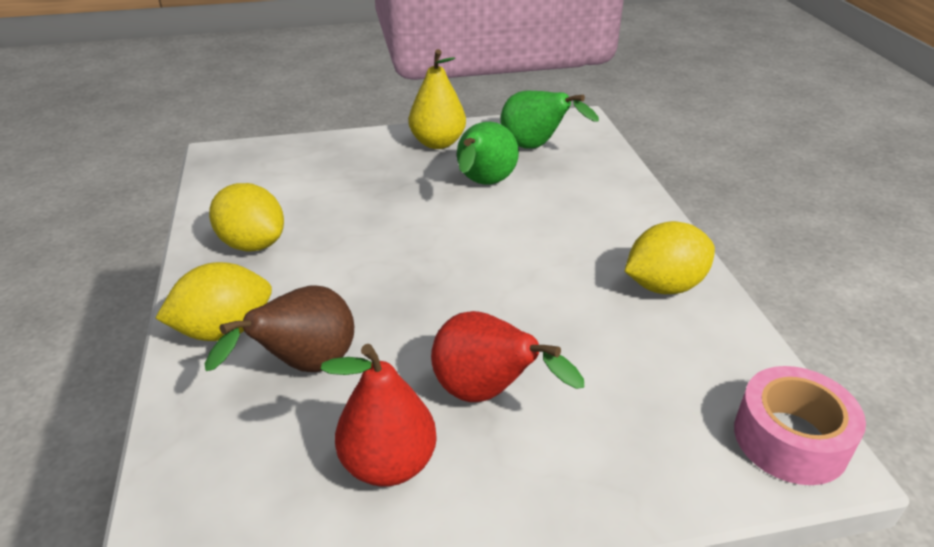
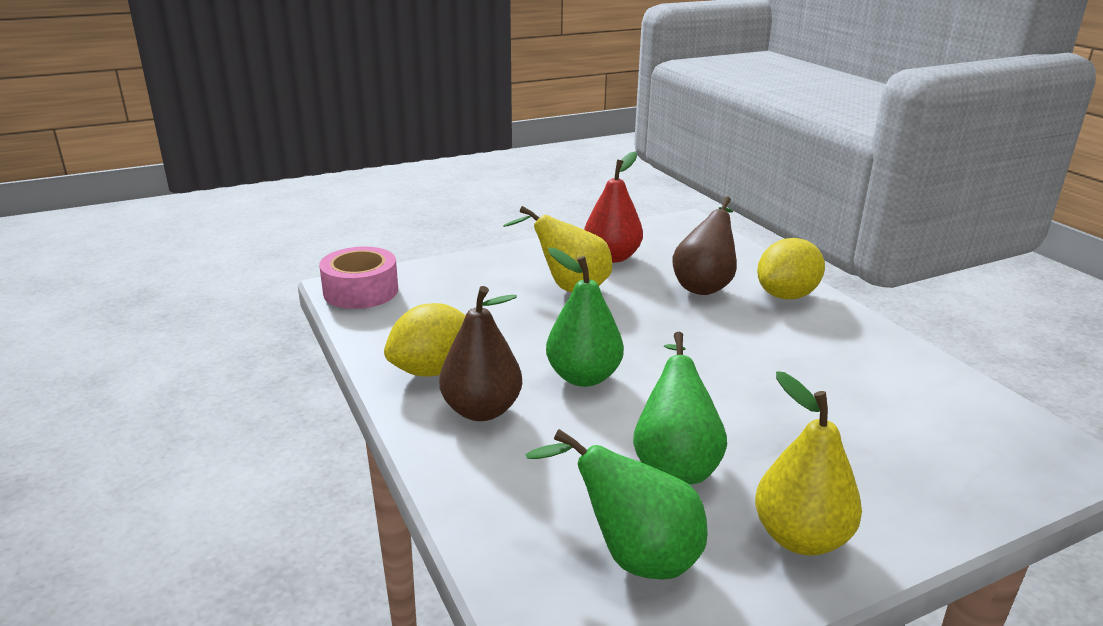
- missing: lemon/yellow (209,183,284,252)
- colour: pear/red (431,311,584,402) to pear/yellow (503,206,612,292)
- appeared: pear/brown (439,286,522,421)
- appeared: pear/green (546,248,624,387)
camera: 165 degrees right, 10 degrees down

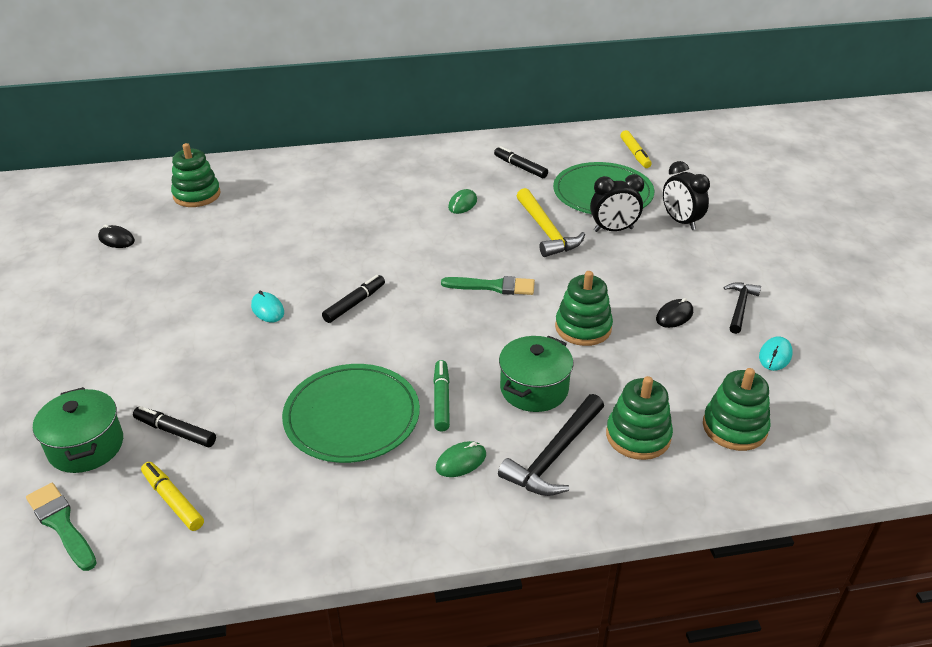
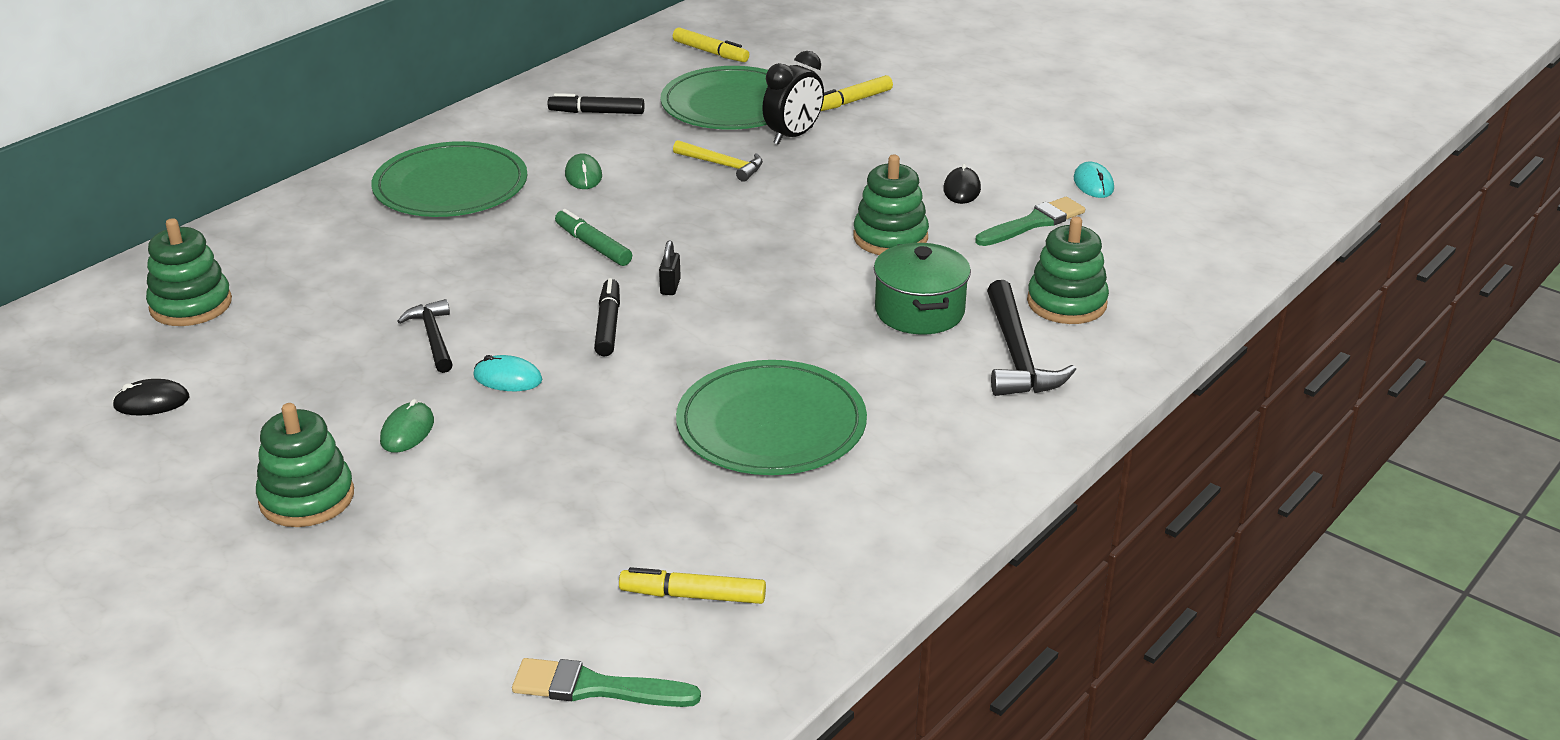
- missing: pot/green (33,387,123,473)
- missing: marker/black (133,406,216,447)
- relocated: marker/green (433,360,450,432) to (555,209,632,266)
- relocated: mouse/green (436,441,486,477) to (380,399,434,453)
- relocated: brush/green (441,276,535,295) to (976,197,1085,246)
- size: hammer/yellow (517,188,585,257) = (673,140,763,182) x0.64
- exchanged: clock/black (663,161,710,230) to marker/yellow (821,75,893,111)
- relocated: stacking toy/green (703,368,771,451) to (256,403,354,527)
- relocated: hammer/black (723,282,761,334) to (397,299,453,373)
- appeared: plate/green (371,141,527,217)
- appeared: padlock/black (659,240,681,295)
camera: 40 degrees left, 5 degrees down

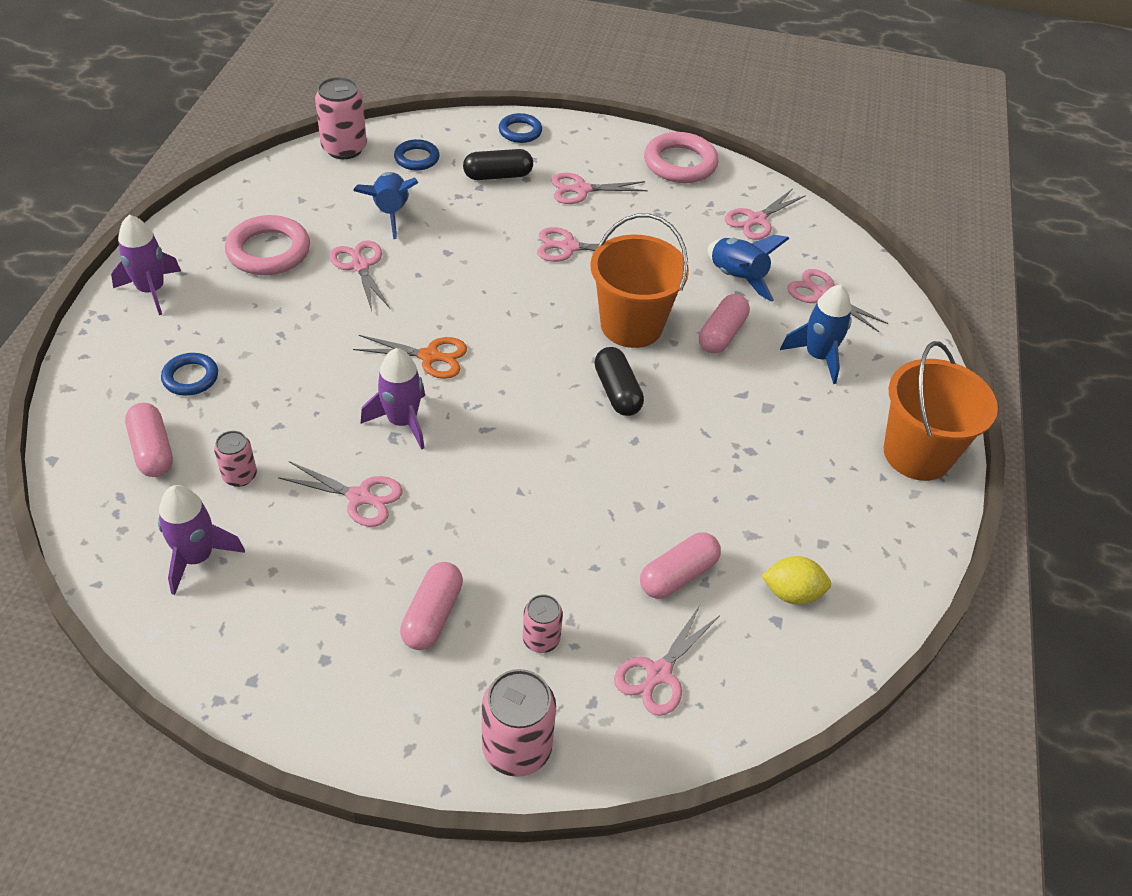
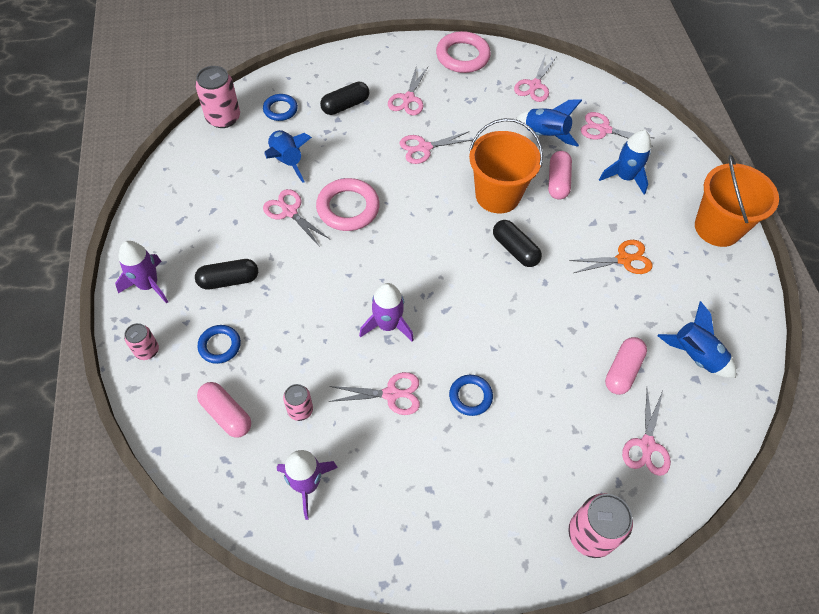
- relocated: ring/pink (225,215,310,275) to (316,178,380,231)
- relocated: scissors/orange (353,335,467,379) to (569,240,652,274)
- missing: capsule/pink (400,562,463,650)
- relocated: ring/blue (499,113,542,143) to (449,375,493,416)
- relocated: can/pink (523,594,563,653) to (124,323,159,360)
- spun: scissors/pink (551,173,648,204) = (388,65,428,115) 45 degrees counterclockwise
- exchanged: lemon/yellow (761,556,831,605) to rocket/blue (657,301,736,378)
- appeared: capsule/black (195,259,258,290)
camera: 20 degrees left, 10 degrees up

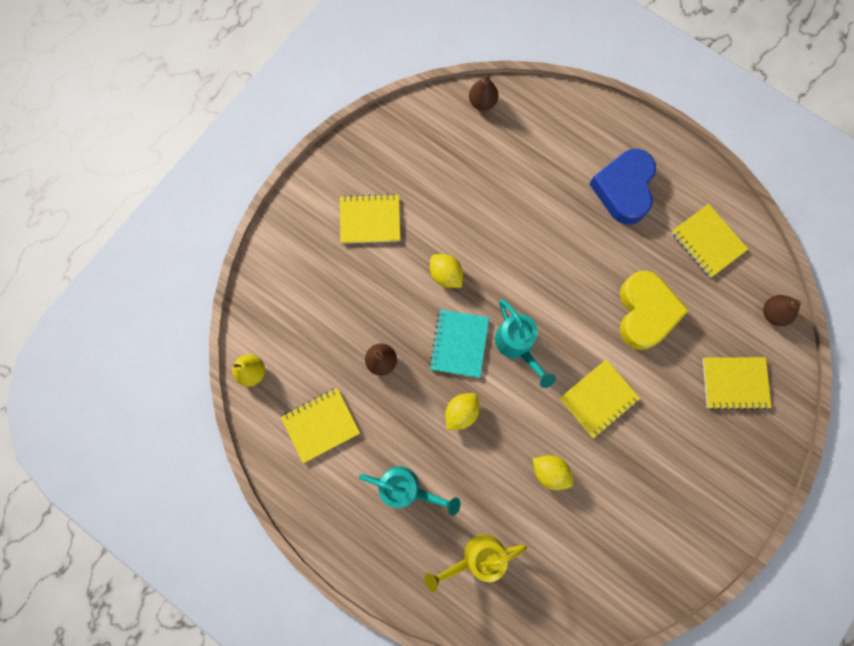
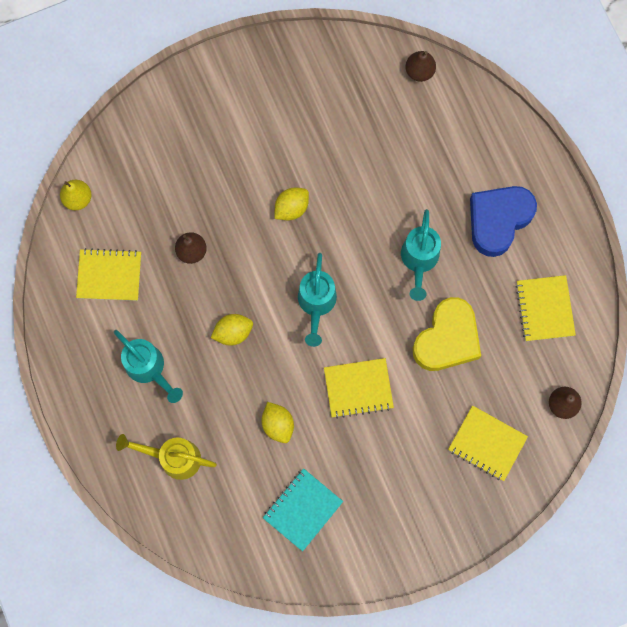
- missing: notebook/yellow (340,194,400,244)
- relocated: notebook/turquoise (429,309,489,378) to (263,468,343,551)
- spun: lemon/yellow (430,254,463,288) = (274,188,309,221) 60 degrees clockwise
- appeared: watering can/turquoise (401,209,441,301)
camera: 30 degrees right, 0 degrees up

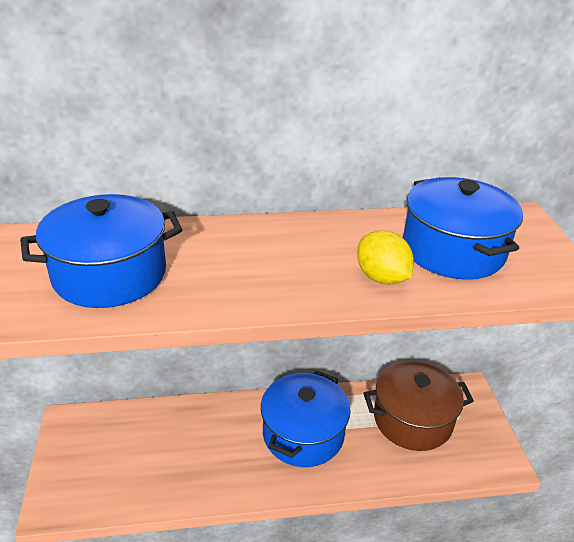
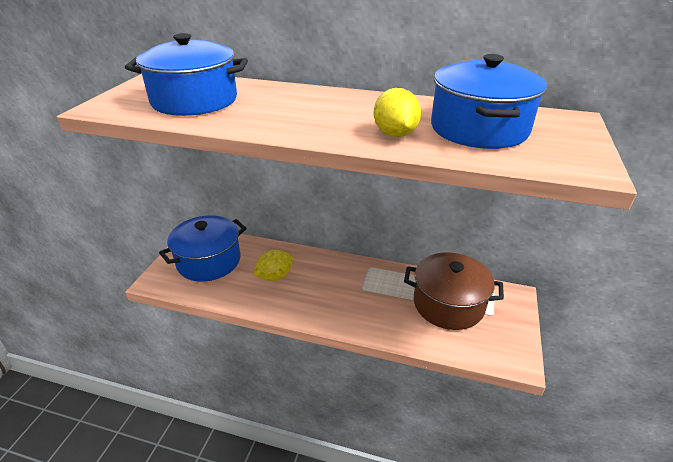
- relocated: pot/blue (261,371,351,467) to (159,215,247,282)
- appeared: lemon/yellow (253,250,293,281)
camera: 25 degrees right, 0 degrees up

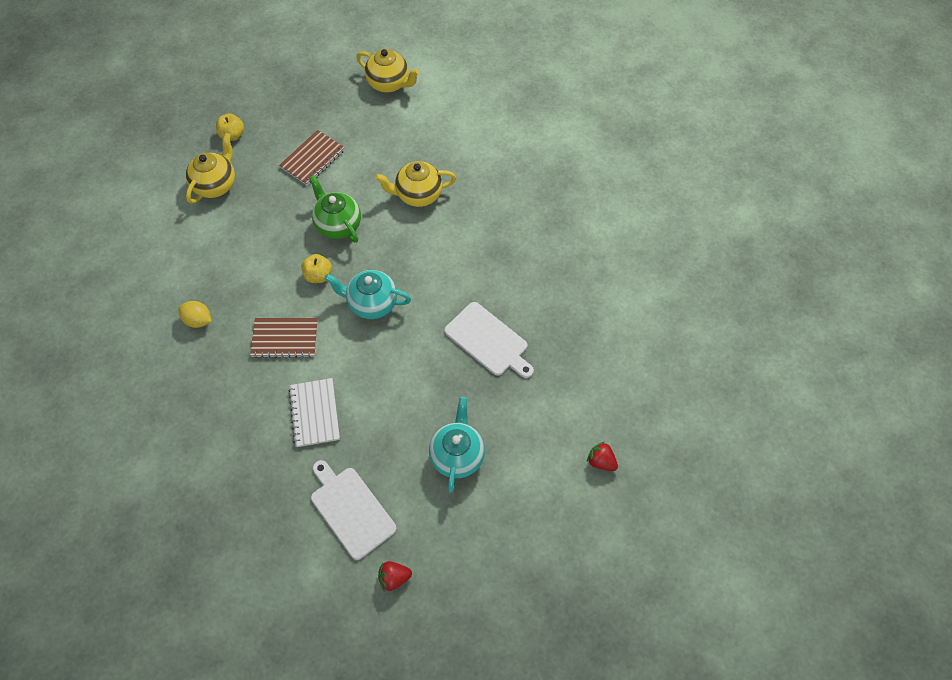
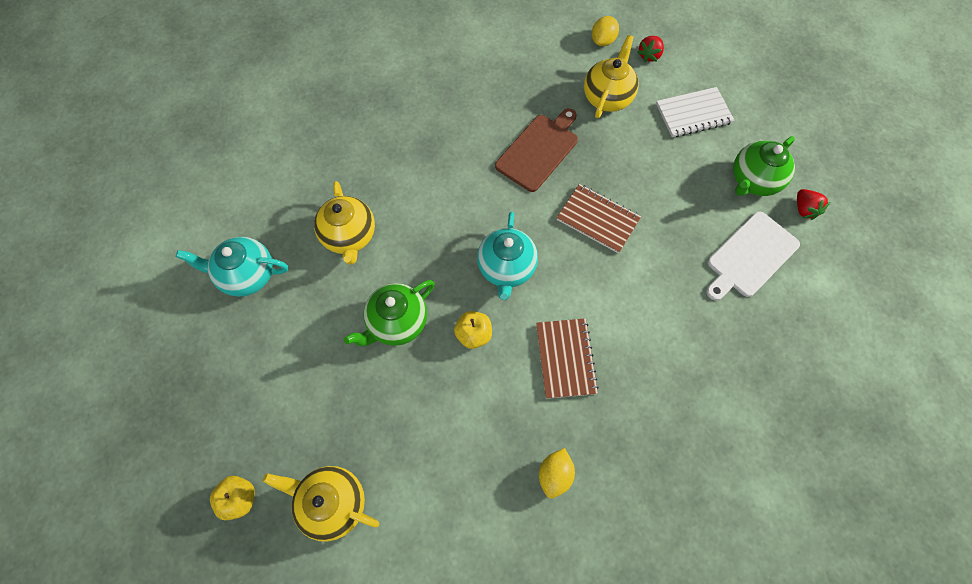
- relocated: notebook/brown (279,130,345,185) to (557,184,641,253)
- relocated: notebook/white (289,378,340,447) to (656,87,734,137)
- relocated: teapot/yellow (356,49,420,93) to (584,35,639,118)
- relocated: teapot/turquoise (429,397,485,493) to (176,237,288,297)
- colour: cutting board/white (444,302,534,378) to cutting board/brown (495,108,578,192)
- appeared: lemon/yellow (592,16,619,46)
- appeared: teapot/green (733,136,795,196)
camera: 95 degrees left, 5 degrees up

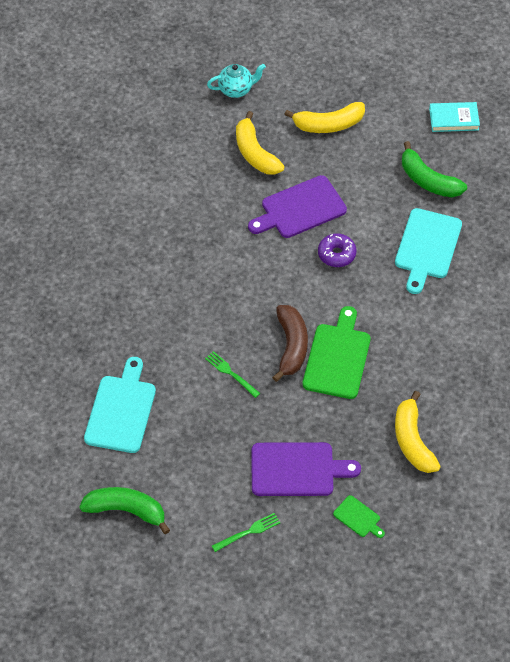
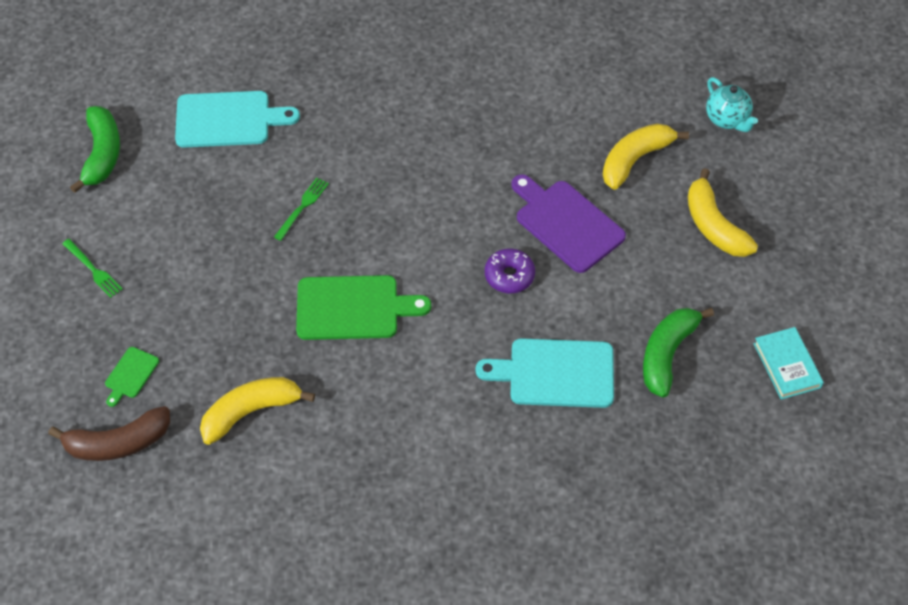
- missing: cutting board/purple (252,442,361,496)
- relocated: banana/brown (272,305,308,382) to (48,406,170,461)
camera: 75 degrees right, 0 degrees up

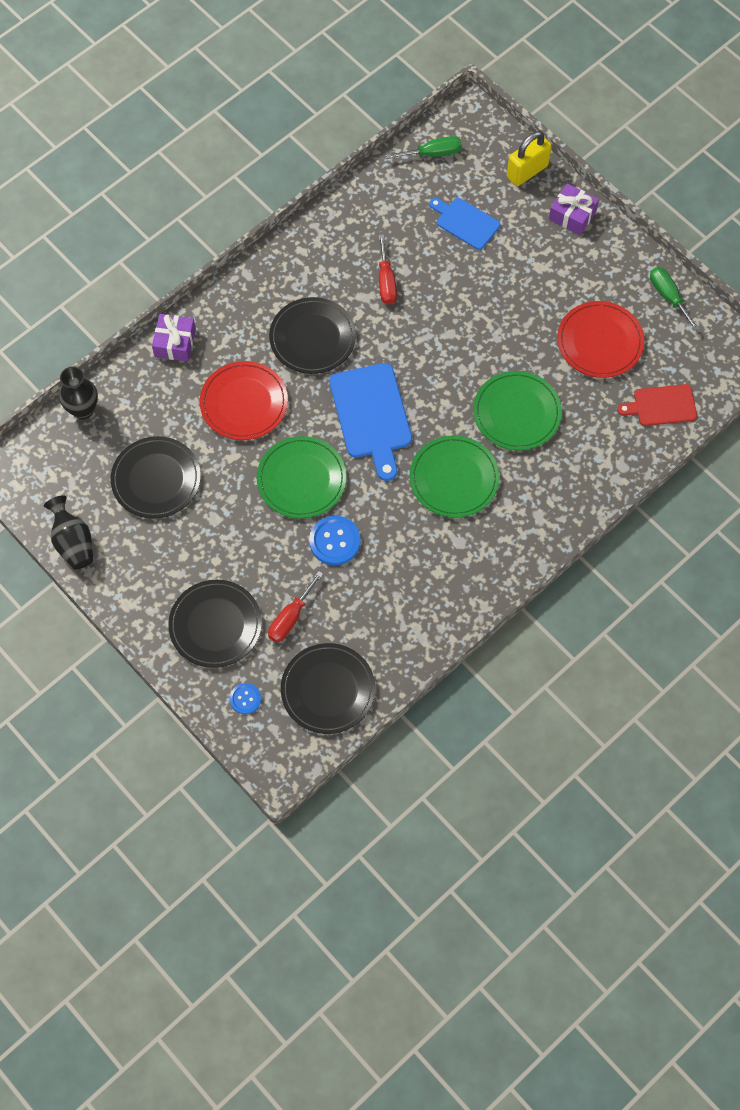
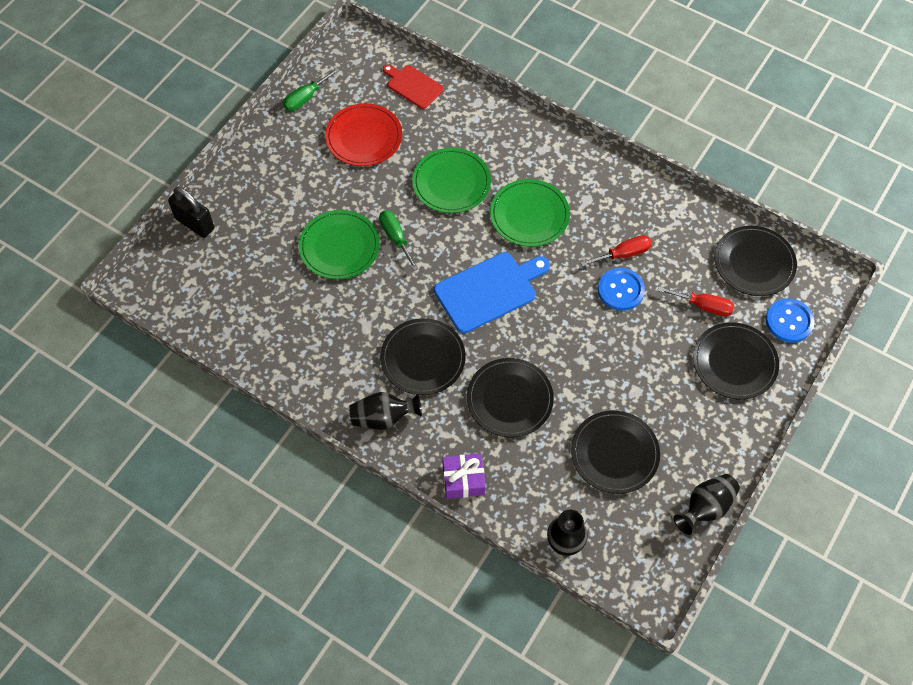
- colour: plate/red (200,361,288,440) to plate/black (467,358,554,437)
- size: button/blue (230,683,261,714) = (766,299,814,343) x1.70
- relocated: plate/green (257,436,347,519) to (299,210,380,280)
- relocated: screwdriver/red (378,234,397,305) to (580,235,652,267)
- relocated: screwdriver/green (386,136,462,159) to (379,210,419,271)
- missing: cutting board/blue (429,198,500,250)
- colour: padlock/yellow (507,131,552,186) to padlock/black (168,187,214,238)
- missing: gift/purple (549,183,599,235)
- spun: cutting board/red (618,384,697,426) = (383,64,444,109) 150 degrees clockwise
- appeared: vase/black (349,392,422,430)
camera: 105 degrees left, 5 degrees down

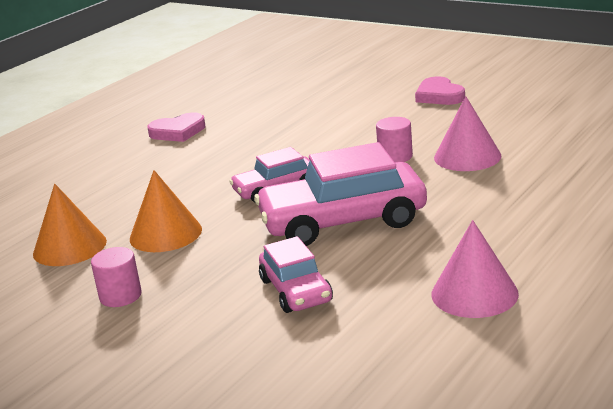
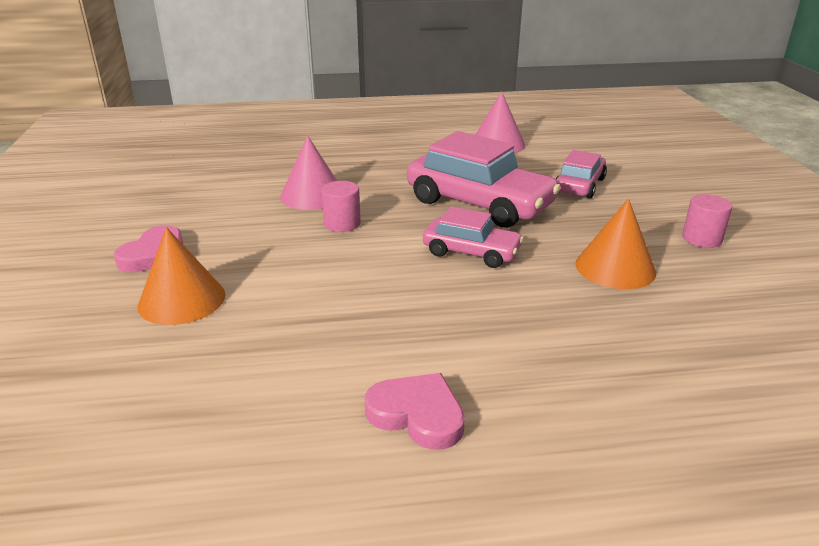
- relocated: cone/orange (33,184,107,266) to (138,227,225,325)
camera: 135 degrees left, 5 degrees up

